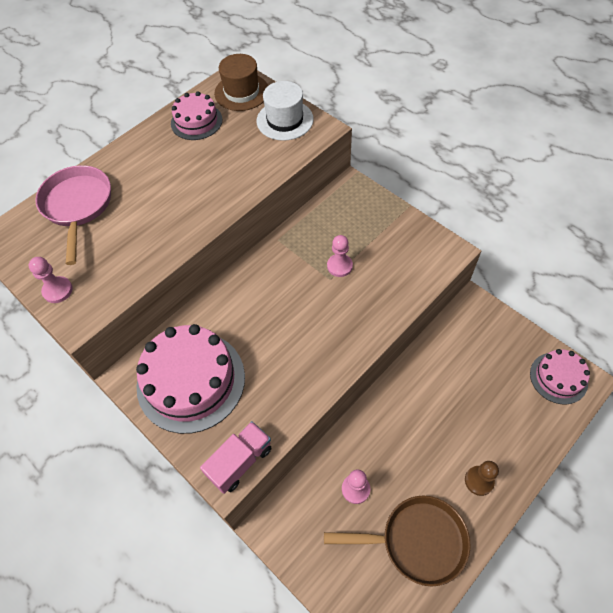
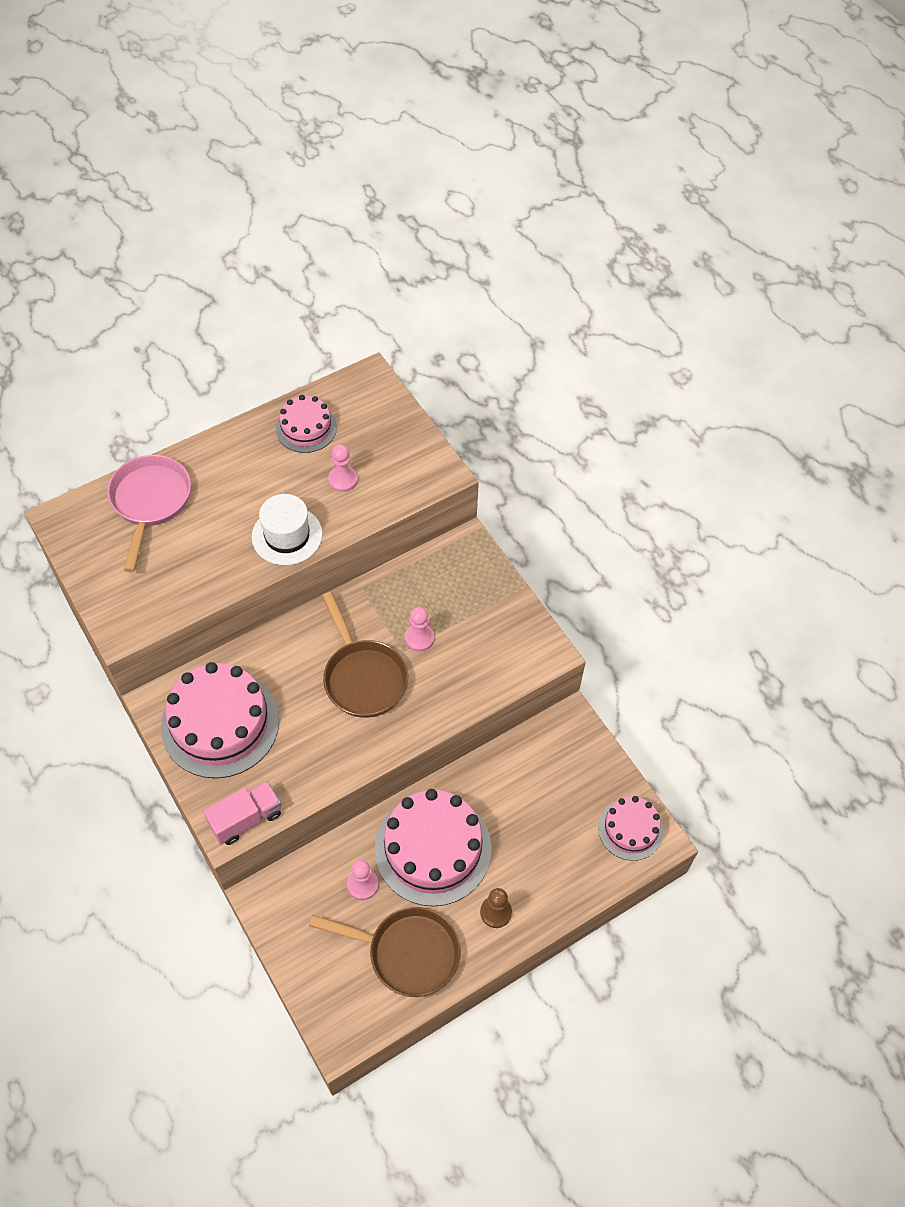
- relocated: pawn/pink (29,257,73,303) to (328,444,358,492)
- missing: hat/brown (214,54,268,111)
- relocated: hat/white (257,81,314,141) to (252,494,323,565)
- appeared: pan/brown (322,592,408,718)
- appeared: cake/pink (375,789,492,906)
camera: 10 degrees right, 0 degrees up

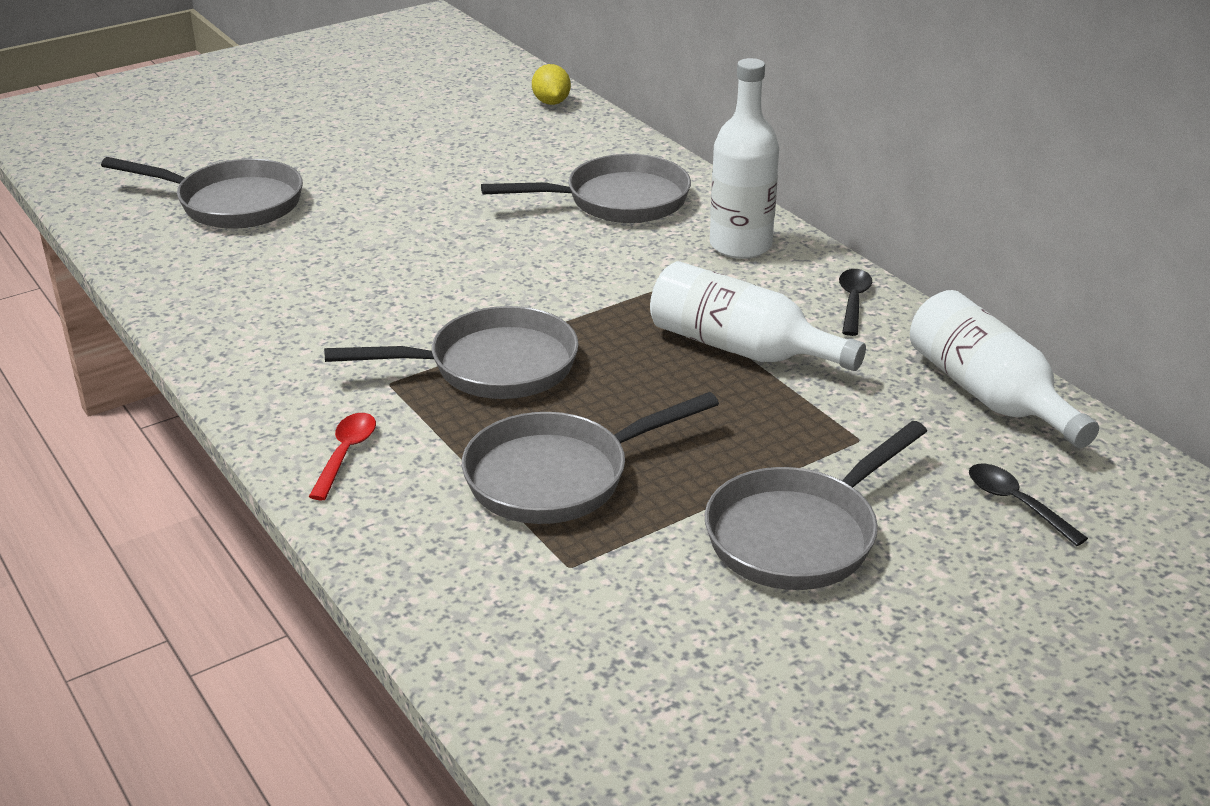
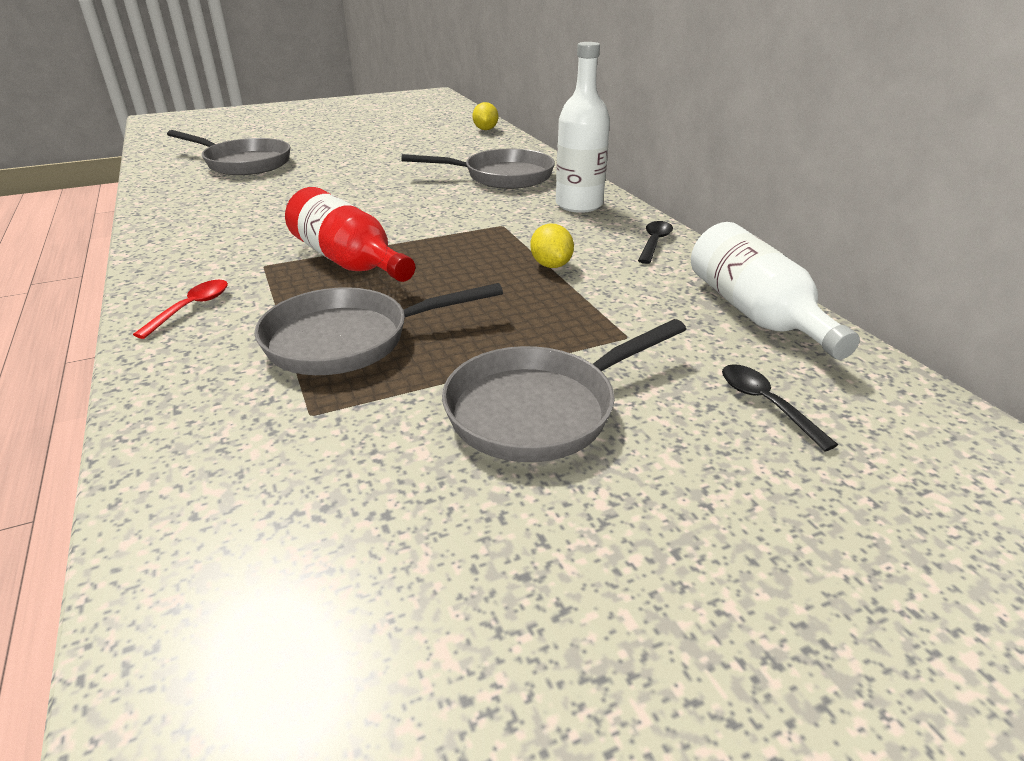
- exchanged: pan/grey (324,306,579,399) to bottle/red (285,187,415,282)
- exchanged: bottle/white (650,261,866,371) to lemon/yellow (530,224,574,268)
camera: 10 degrees right, 0 degrees up

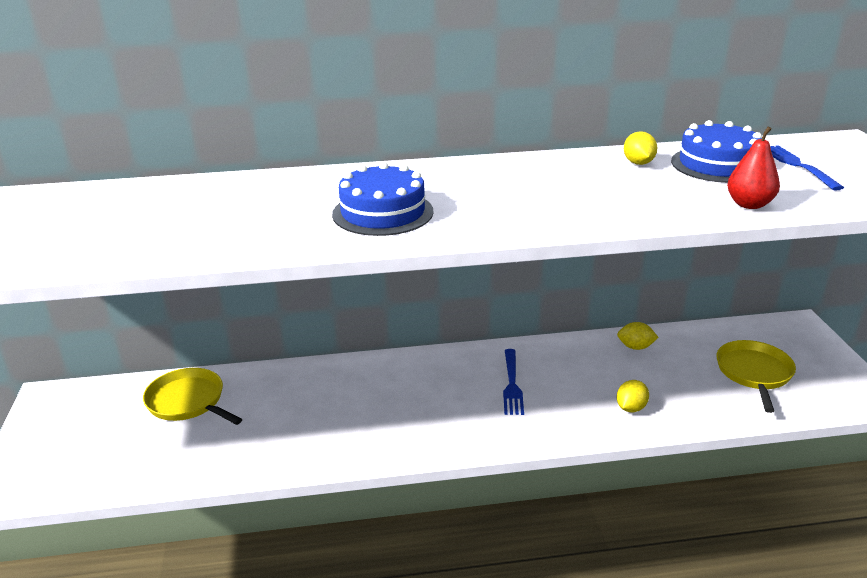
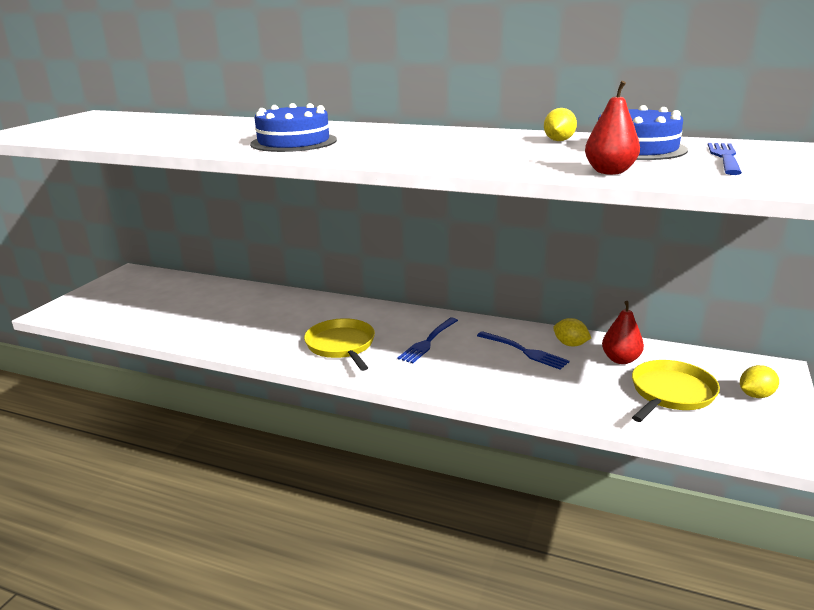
- relocated: pan/yellow (143,368,242,425) to (304,318,375,371)
- relocated: lemon/yellow (617,380,649,412) to (740,365,779,398)
- appeared: fork/blue (477,331,570,370)
- appeared: pear/red (602,301,644,364)
camera: 30 degrees right, 5 degrees down

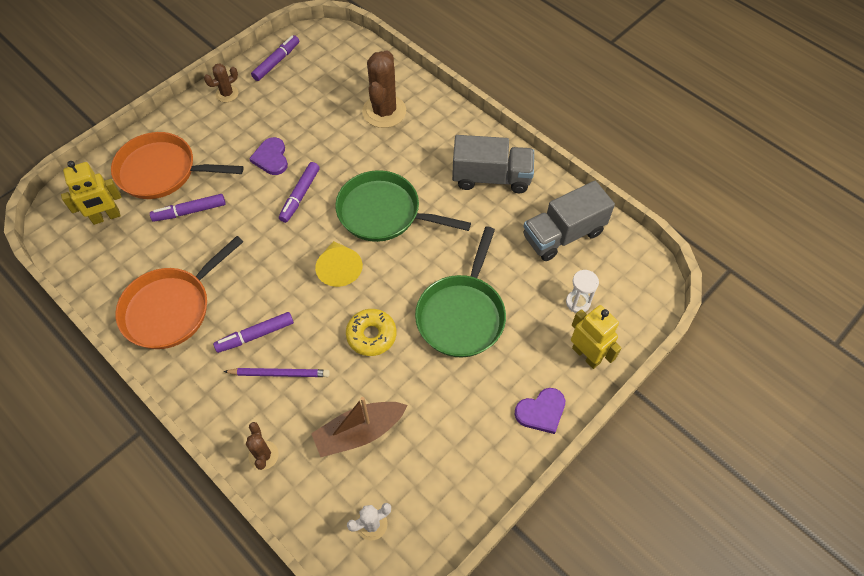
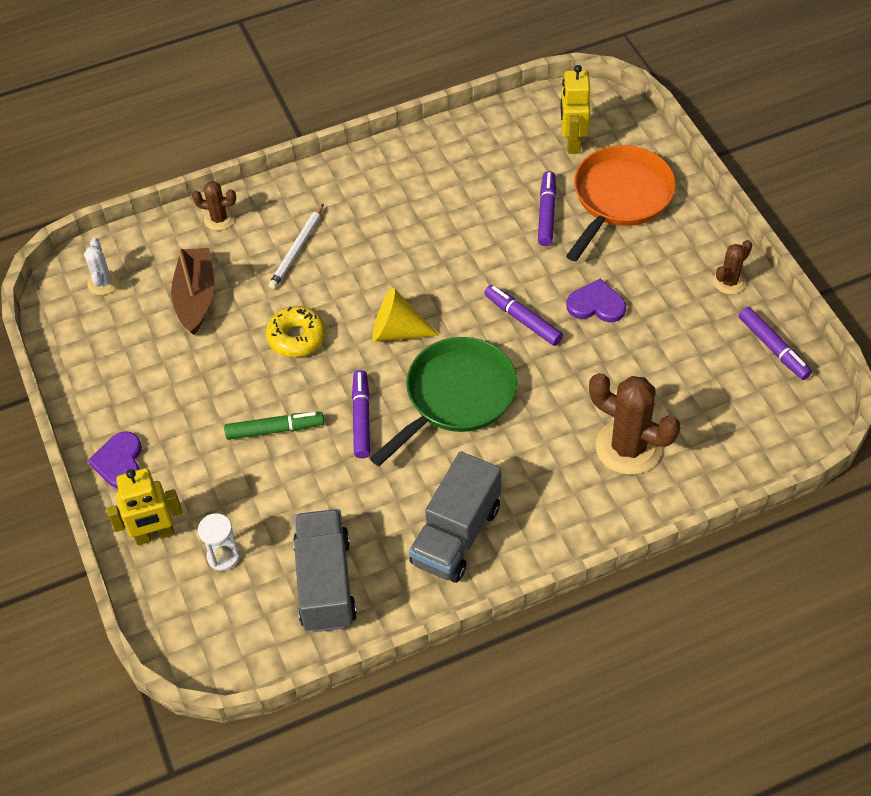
- missing: pan/orange (115,236,243,349)
- spun: cactus/brown (204,63,239,102) = (713,240,752,294) 60 degrees clockwise
- relocated: marker/purple (213,312,294,353) to (352,370,370,458)
- colour: pencil/purple (223,368,330,377) to pencil/white (269,204,324,289)
- exchanged: pan/green (415,226,506,358) to marker/green (224,412,324,440)
camera: 115 degrees right, 5 degrees down

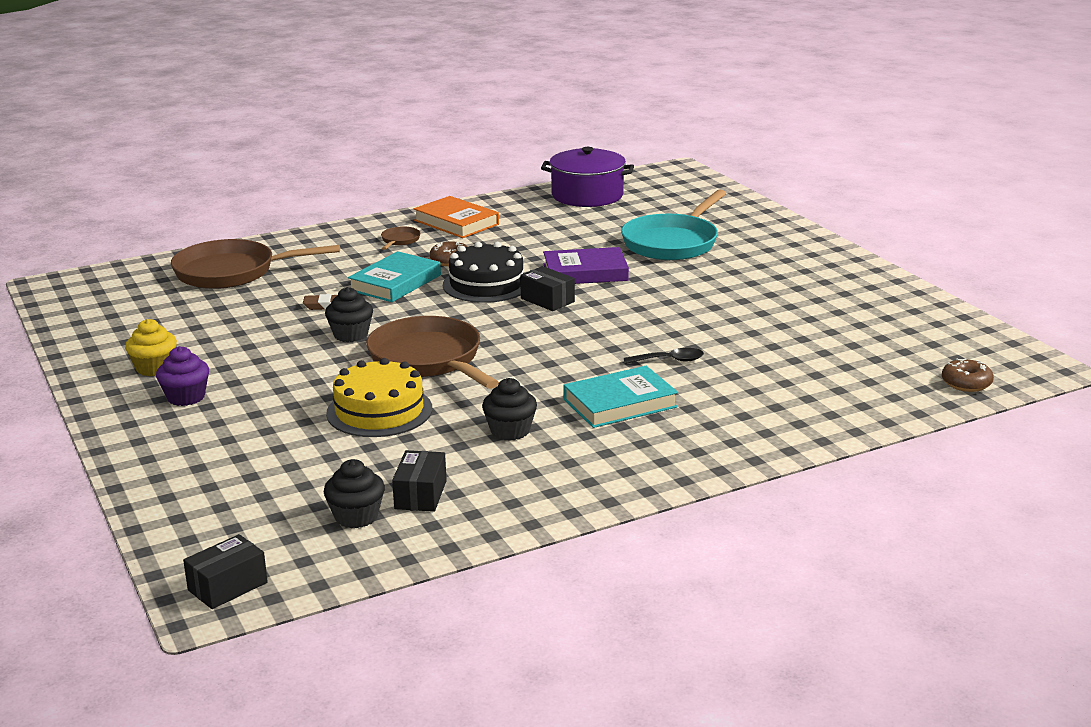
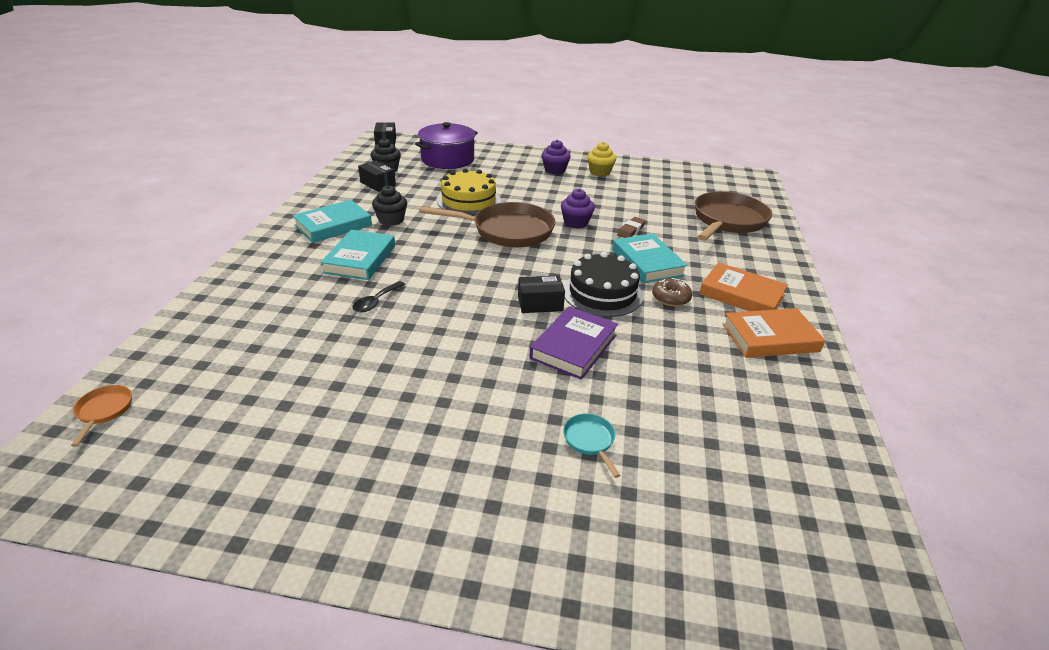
- colour: cupcake/black (325,287,373,342) to cupcake/purple (561,189,595,229)
- exchanged: pan/brown (381,226,420,250) to book/orange (699,262,788,311)
- relocated: pot/purple (541,147,634,207) to (415,122,478,169)
- size: pan/turquoise (621,190,726,260) = (563,413,621,478) x0.42
- exchanged: donut/brown (942,359,994,392) to pan/orange (71,385,132,447)
- appeared: book/turquoise (292,200,372,243)
camera: 125 degrees right, 10 degrees up

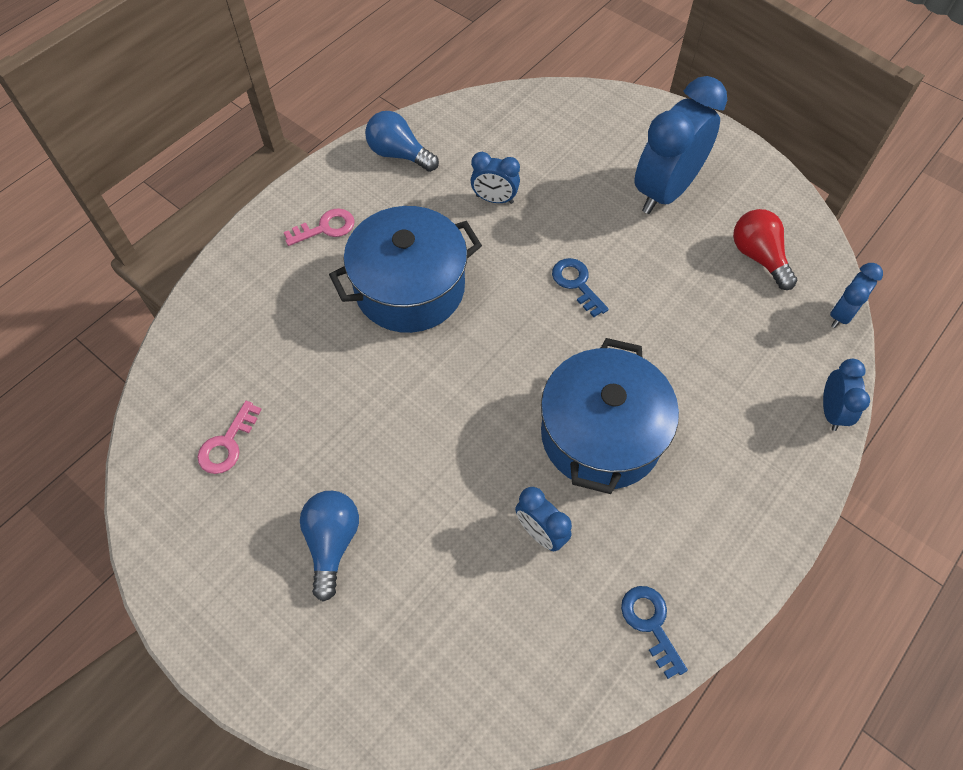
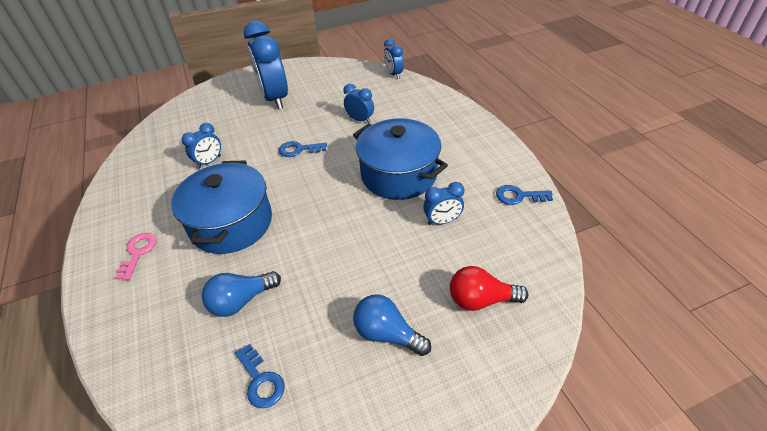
- colour: key/pink (197,401,262,474) to key/blue (235,344,285,408)
- relocated: light bulb/blue (365,111,439,172) to (202,271,281,317)
- relocated: light bulb/red (733,209,797,290) to (450,266,528,311)
- relocated: clock/blue (823,359,870,431) to (343,84,374,123)
camera: 60 degrees left, 15 degrees down

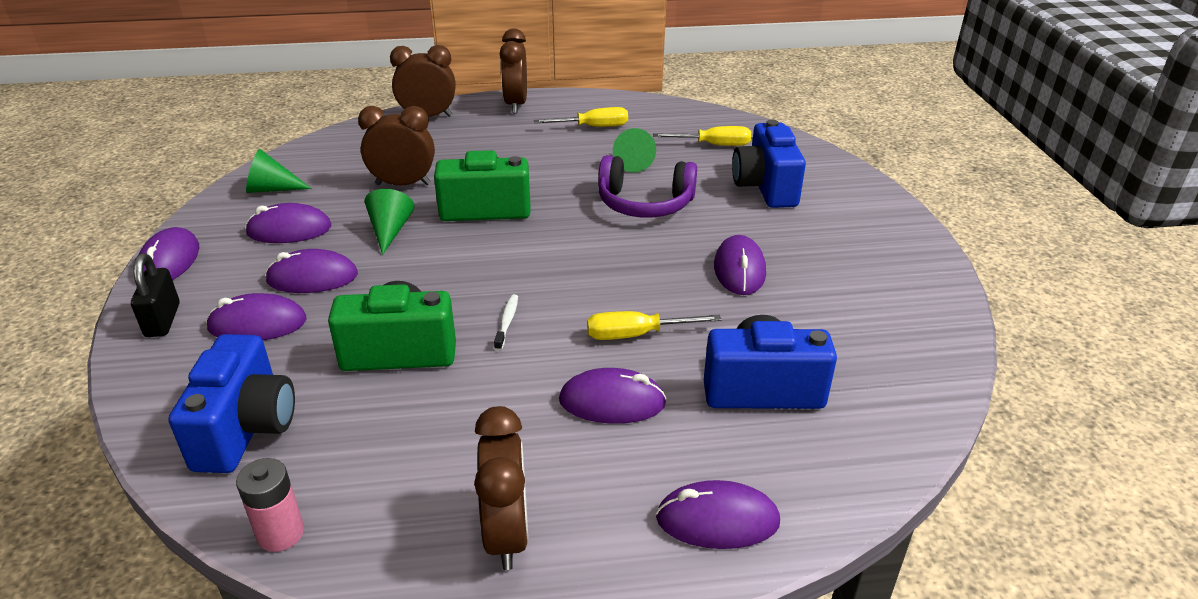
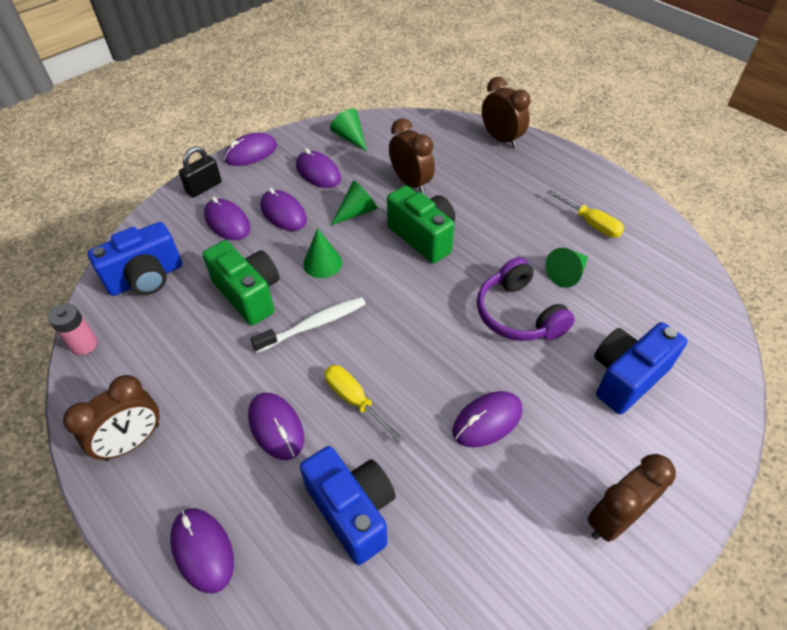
- size: toothbrush/white (494,294,518,351) = (250,297,366,353) x1.87
- relocated: clock/brown (500,28,527,113) to (587,454,676,542)
- missing: screwdriver/yellow (653,126,751,146)
- appeared: cone/green (303,228,342,278)
camera: 55 degrees right, 15 degrees up

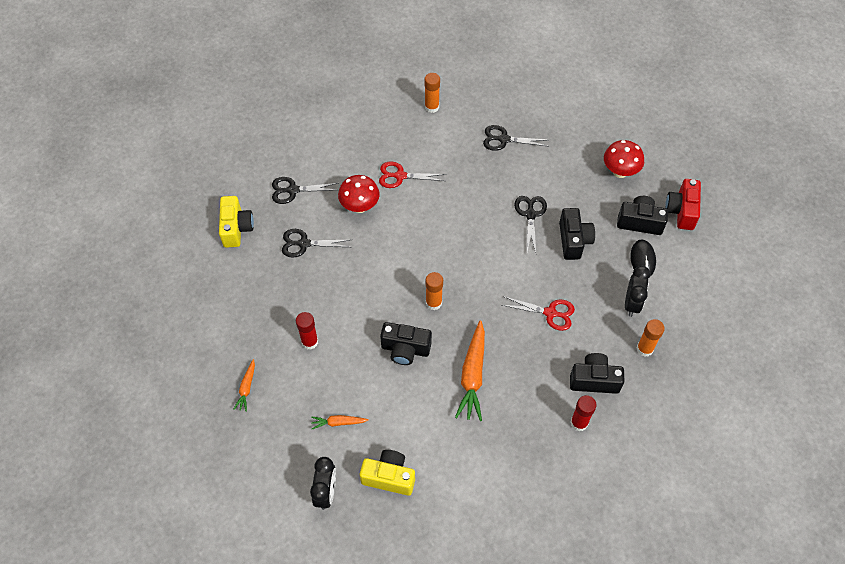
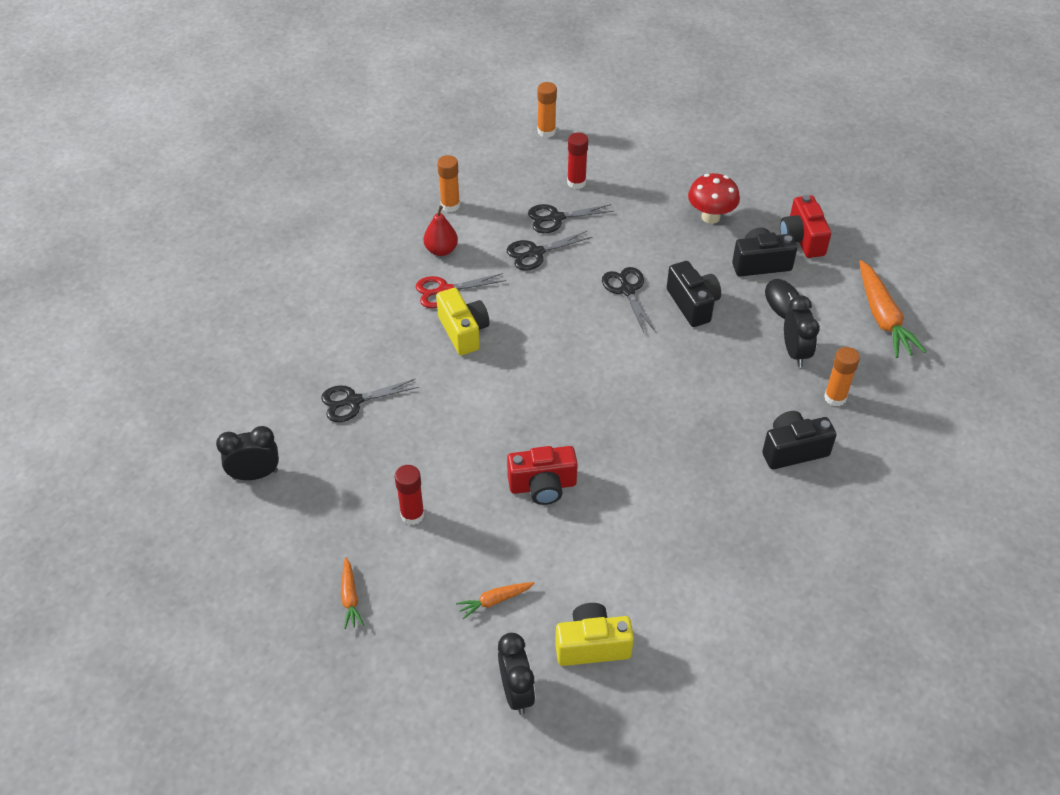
- relocated: camera/yellow (219,196,254,248) to (436,288,489,355)
- relocated: scissors/black (272,177,338,204) to (507,231,592,271)
- missing: mushroom/red (338,175,380,213)
- colour: camera/black (380,322,432,365) to camera/red (507,446,578,505)
- relocated: glue stick/orange (425,272,443,310) to (537,82,557,138)
- relocated: carrot/orange (455,321,485,421) to (859,260,927,358)
- missing: scissors/red (502,296,575,331)
- relocated: glue stick/red (570,395,596,431) to (567,132,588,189)
- appeared: clock/black (216,426,279,480)
- appeared: pear/red (424,206,458,256)
camera: 20 degrees left, 10 degrees down

